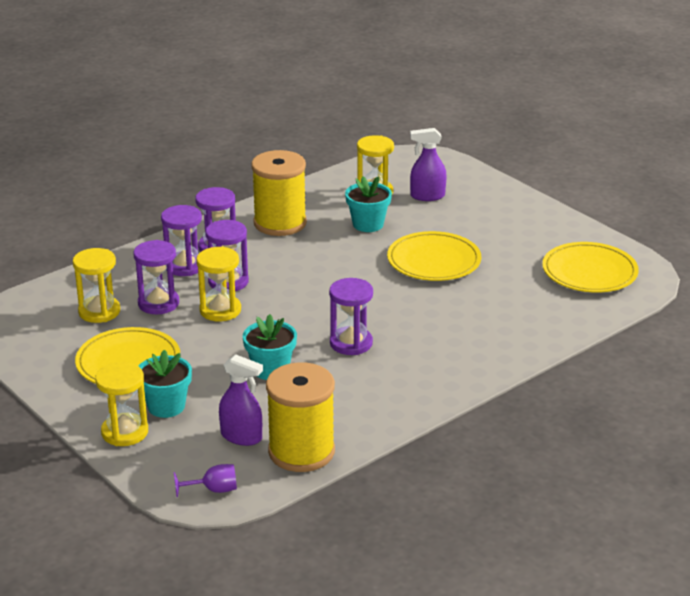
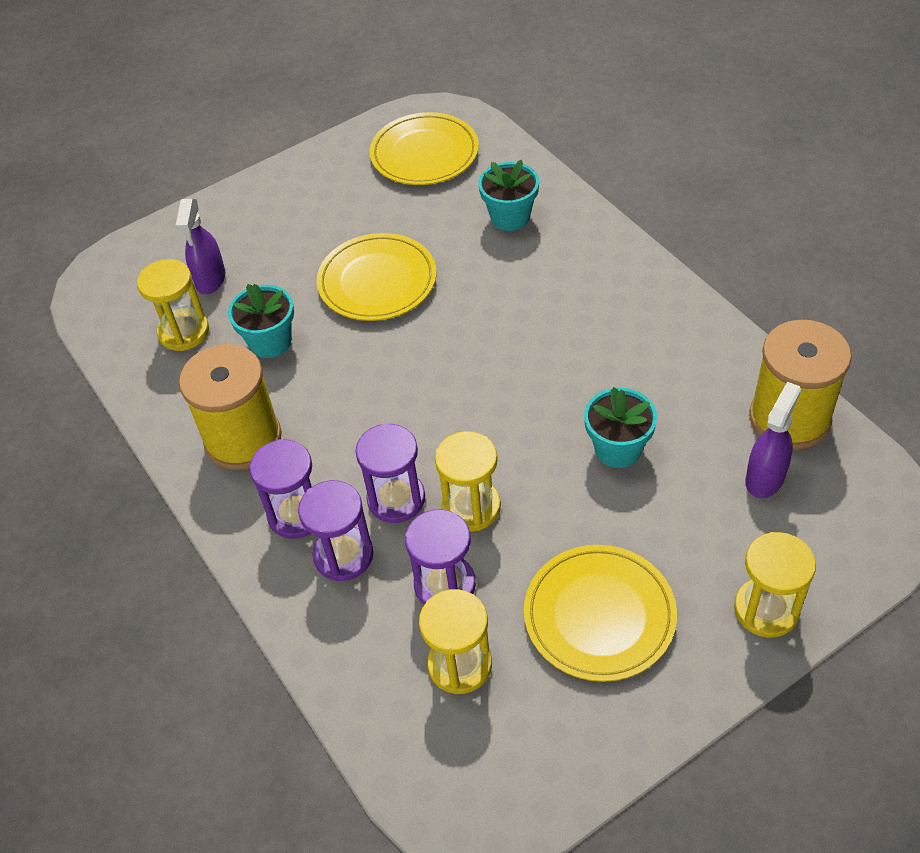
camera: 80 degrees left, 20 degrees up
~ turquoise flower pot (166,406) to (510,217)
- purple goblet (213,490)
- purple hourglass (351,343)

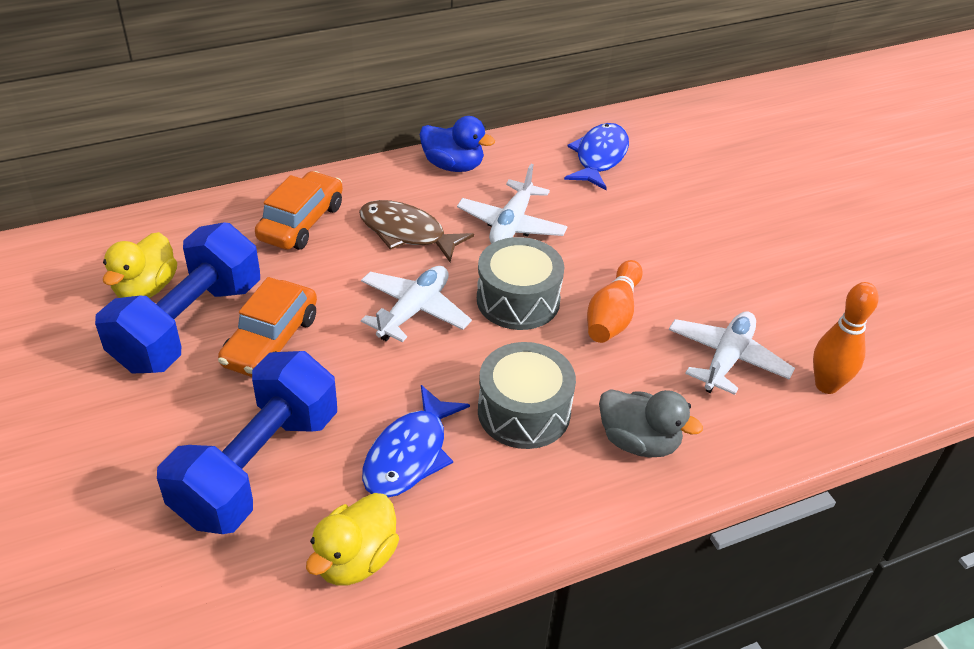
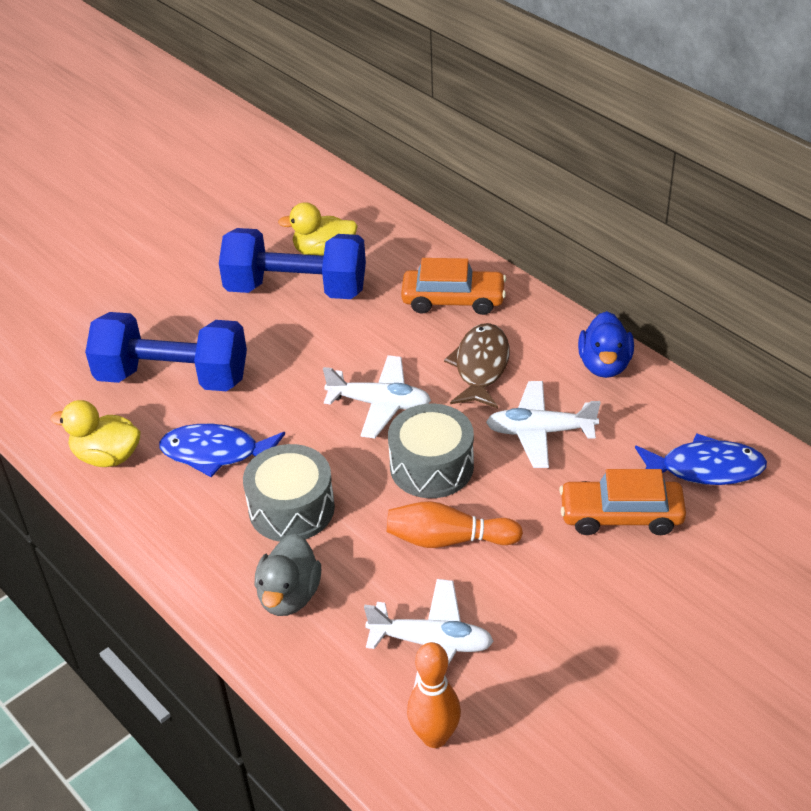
camera: 75 degrees right, 0 degrees up
~ orange car (271,341) to (621,516)

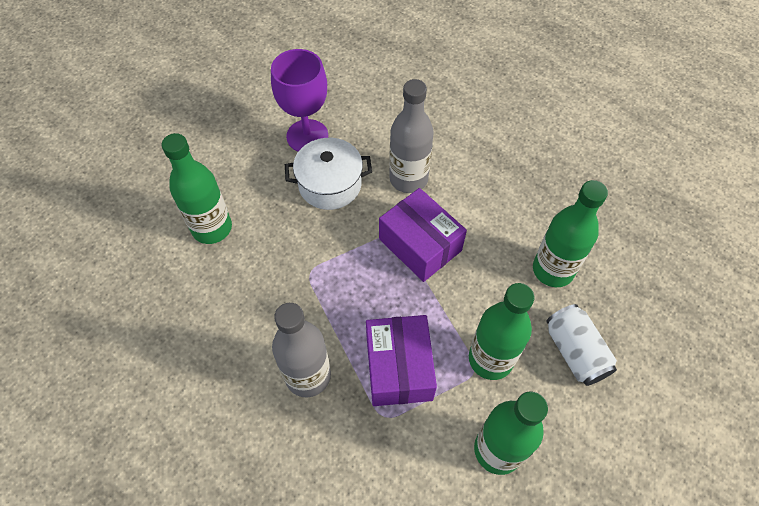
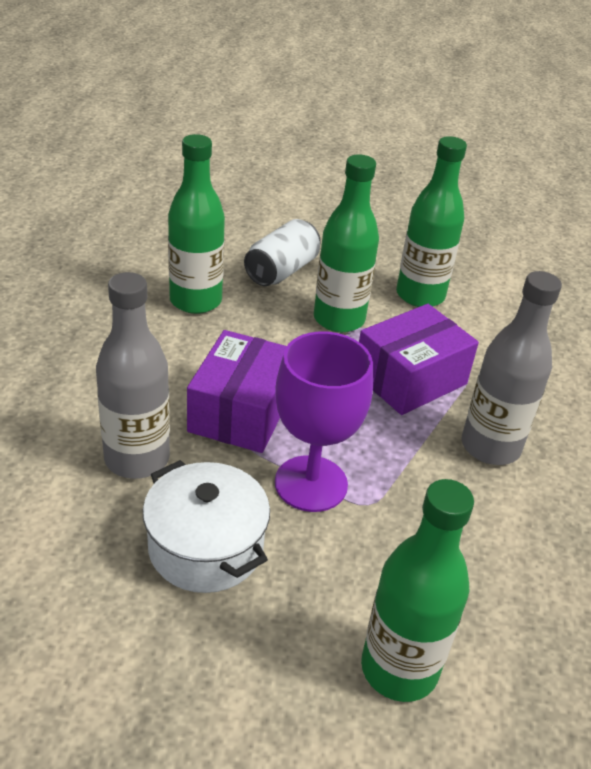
camera: 125 degrees left, 20 degrees down
~ purple goblet (307,136) to (311,483)

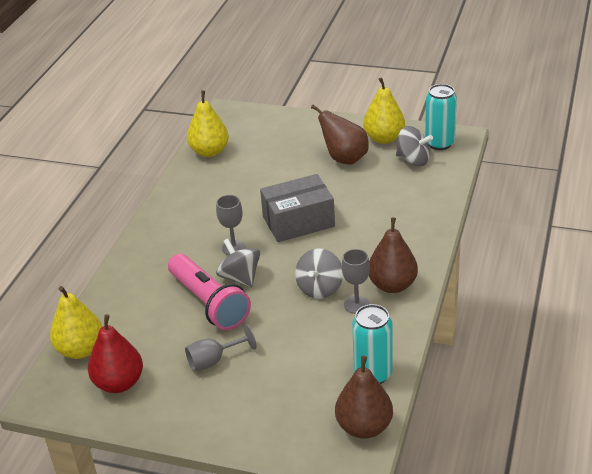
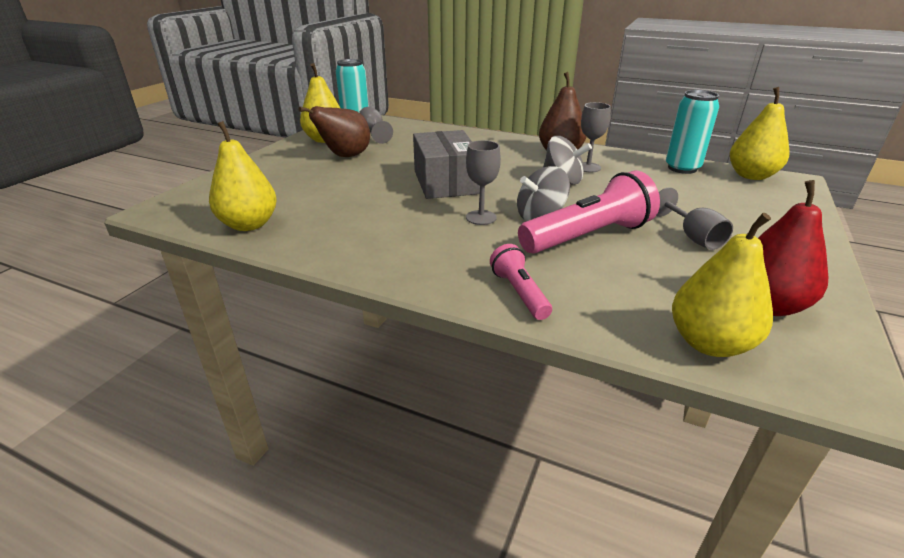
camera: 85 degrees left, 5 degrees down
~ grey spinning top (413,160) to grey goblet (373,133)
+ pink flashlight (519,293)
~ brown pear (364,427) to yellow pear (751,176)

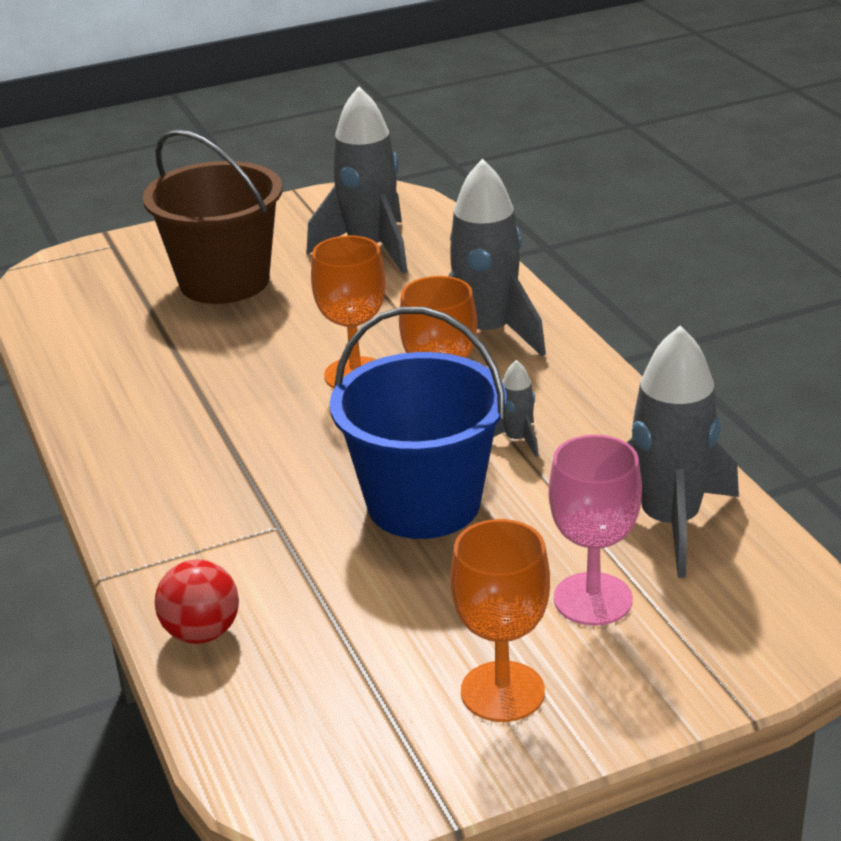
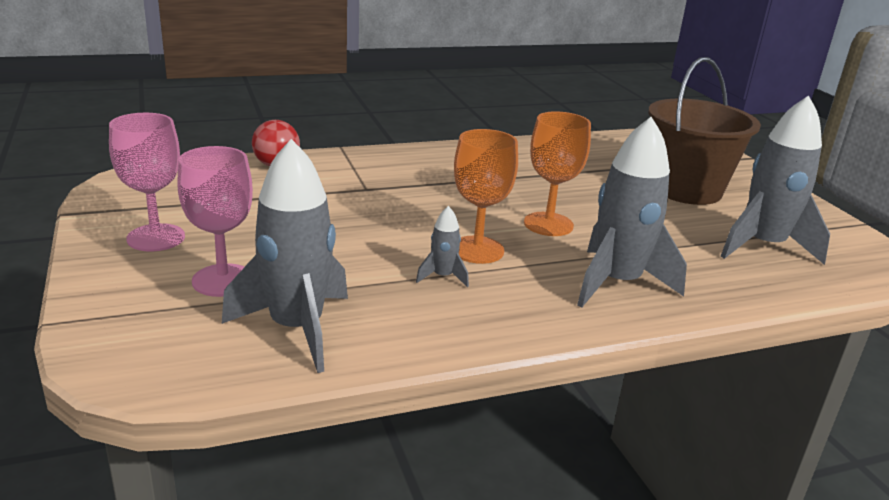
camera: 90 degrees right, 5 degrees down
~ orange goblet (502,691) to pink goblet (156,238)
- blue bucket (423,504)

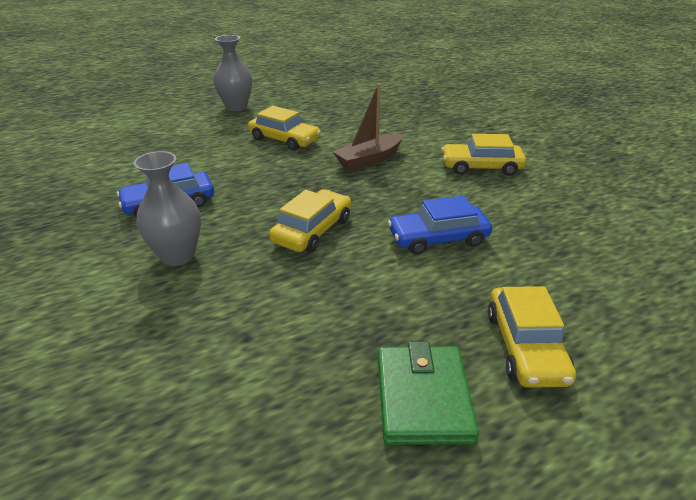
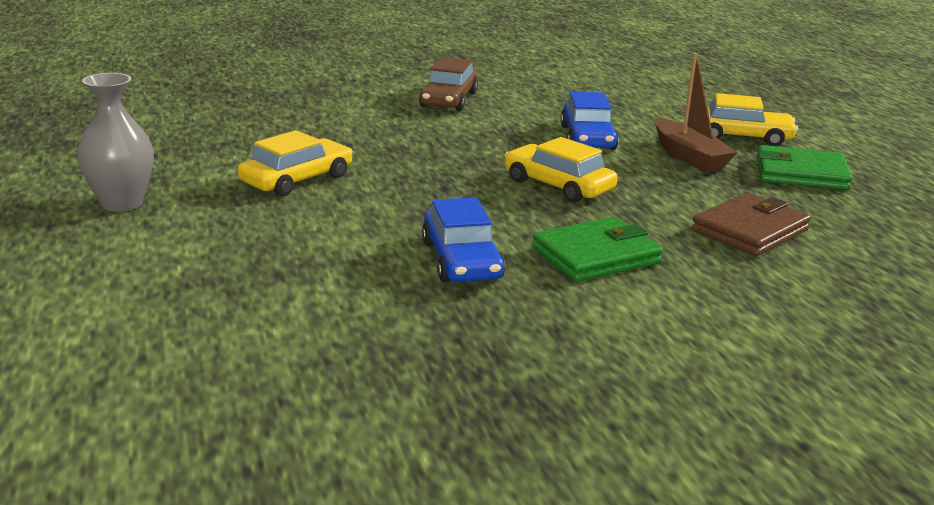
camera: 80 degrees left, 10 degrees down
~ yellow car (481,167) to brown car (448,99)
~ grey vase (177,255) to green wallet (596,256)
~ brown boat (369,160) to (689,157)
+ brown wallet (750,230)

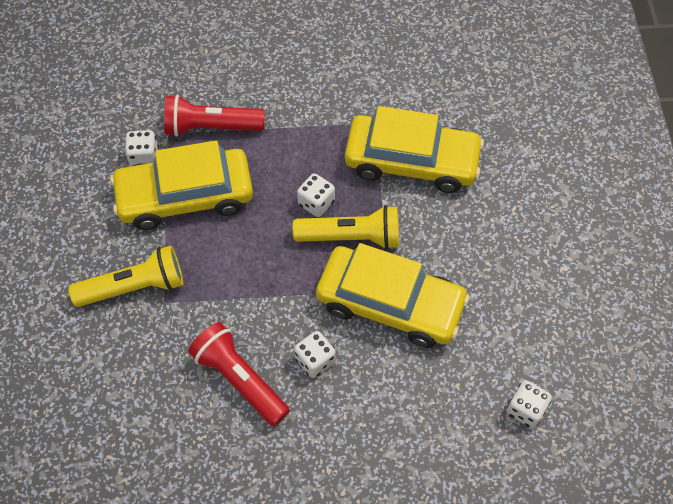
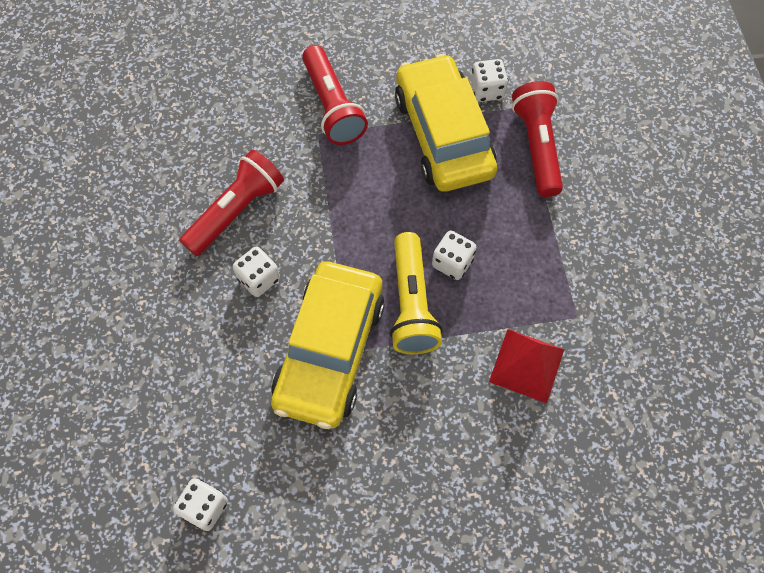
camera: 85 degrees right, 5 degrees up
~ yellow flashlight (134,287) to red flashlight (332,106)
~ yellow car (411,161) to red pyramid (526,365)

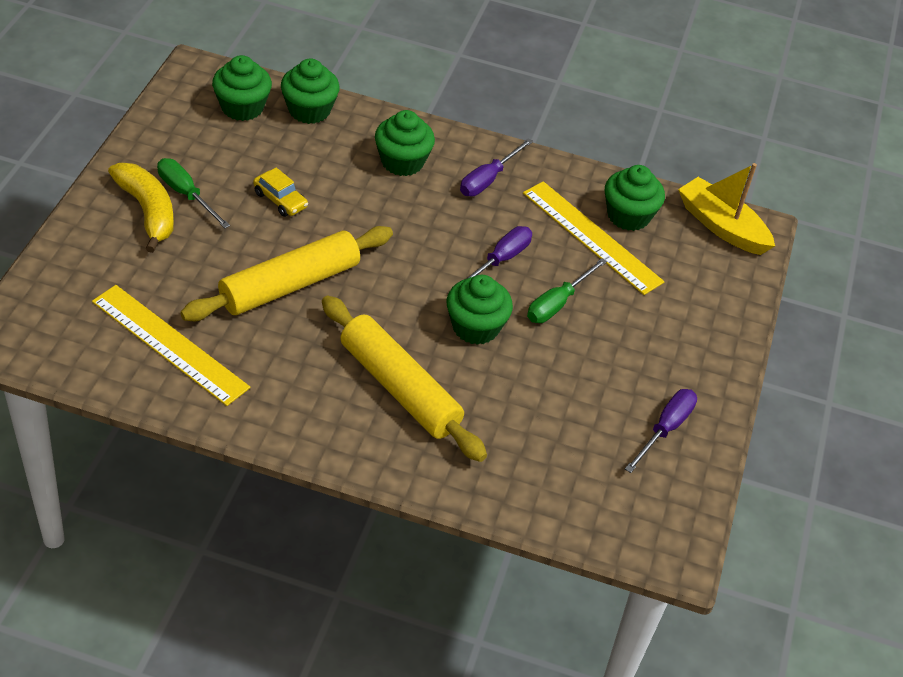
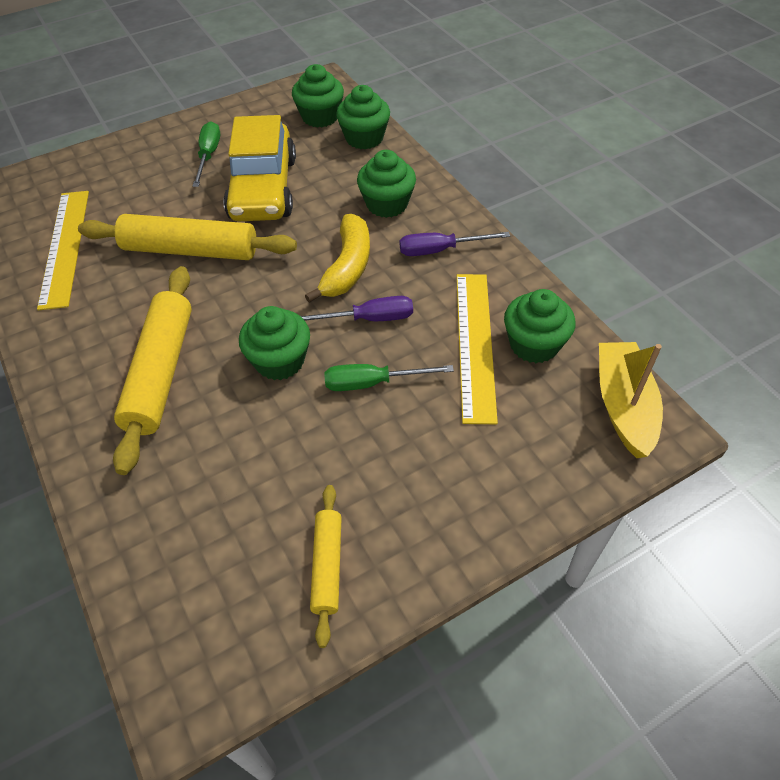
camera: 50 degrees right, 5 degrees up
~ yellow car (280,200) = (263,189) x2.40
~ yellow banana (147,211) to (347,267)
~ purple screwdriver (665,429) to yellow rolling pin (327,566)

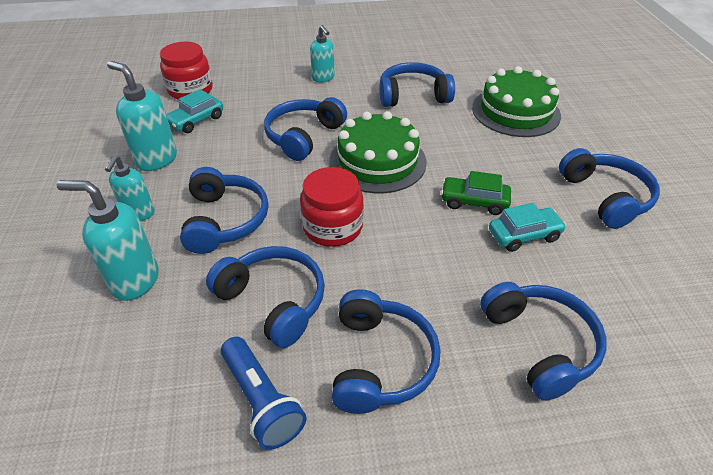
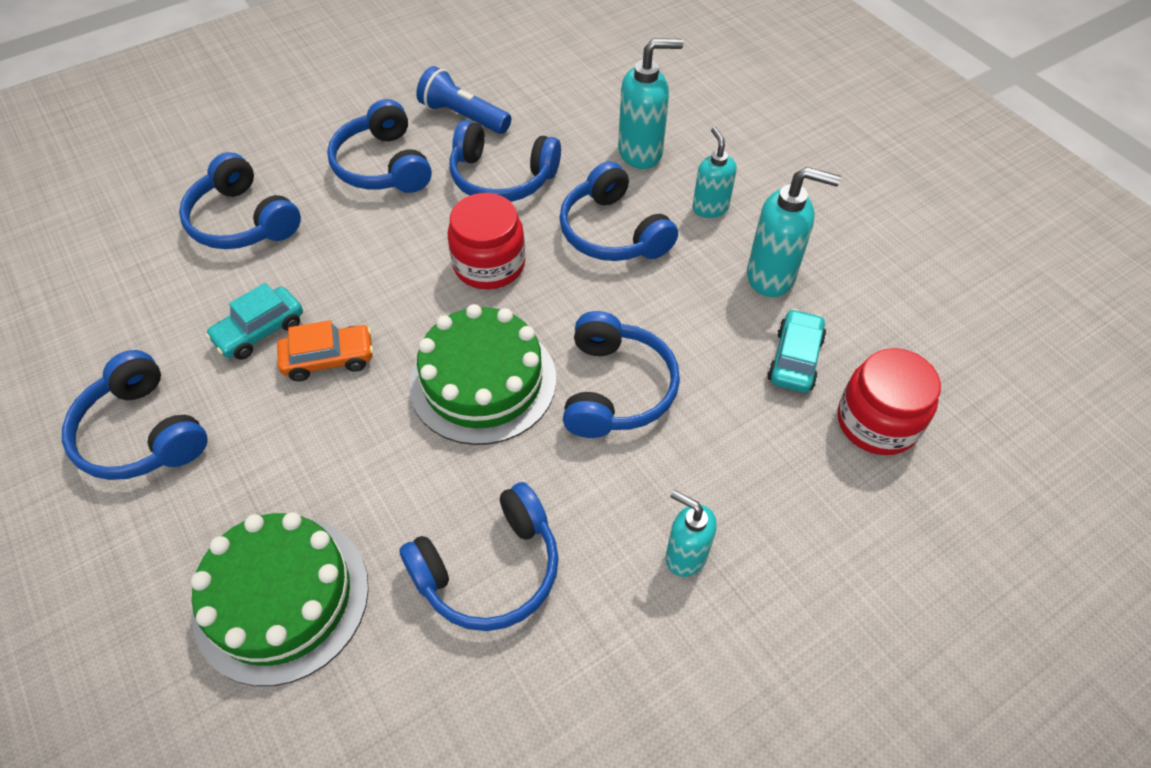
camera: 155 degrees right, 10 degrees up
~ green car (474,202) to orange car (329,359)

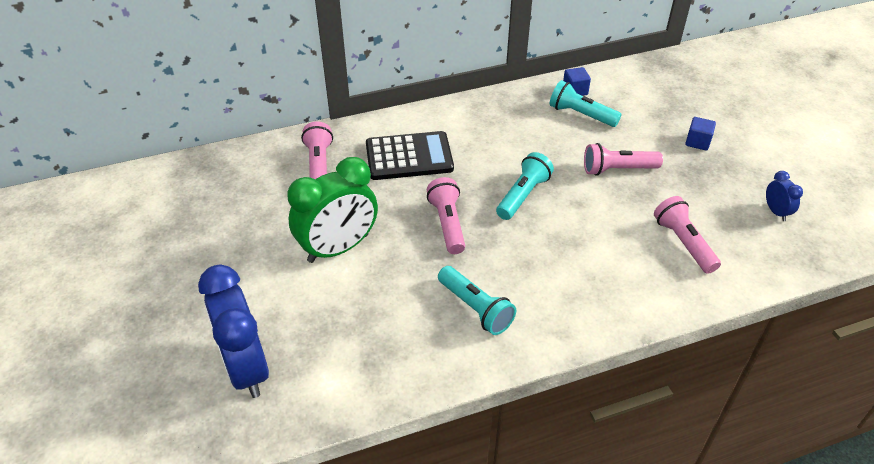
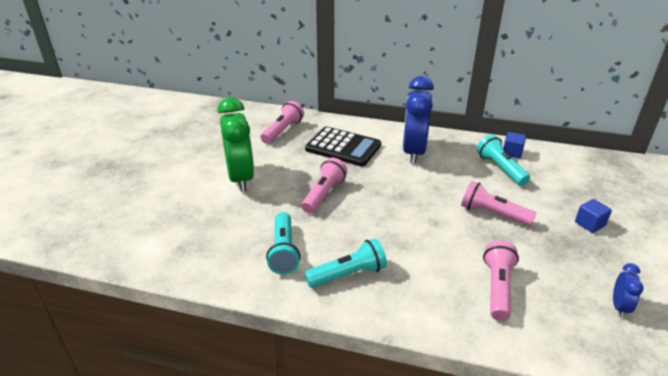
camera: 35 degrees right, 10 degrees down
~ green clock (338,248) = (241,178) 105 degrees counterclockwise
~ turquoise flashlight (523,195) to (348,274)
~ blue clock (246,368) to (414,152)

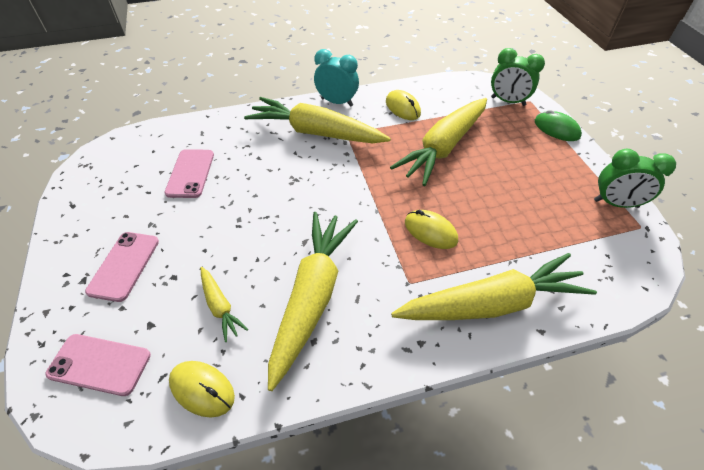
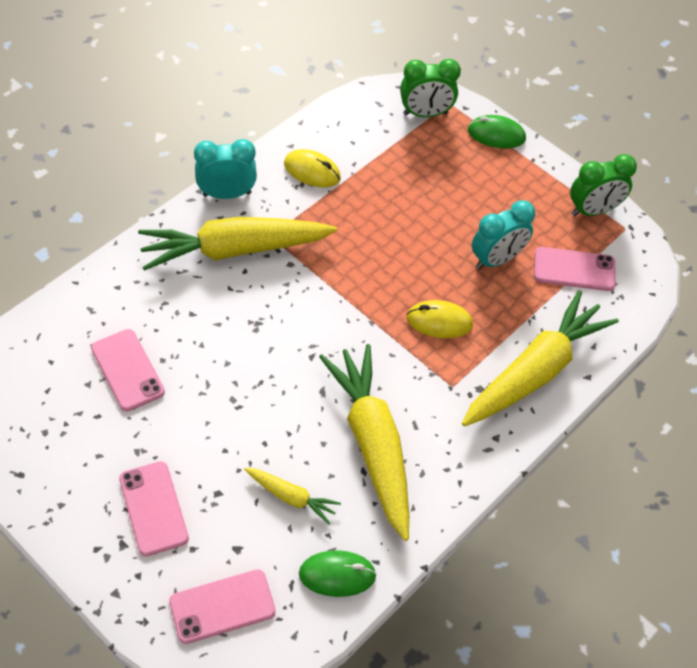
camera: 35 degrees left, 5 degrees up
~ yellow mouse (202,389) to green mouse (337,575)
+ turquoise clock (496,259)
+ pink phone (574,269)
- yellow carrot (443,148)

